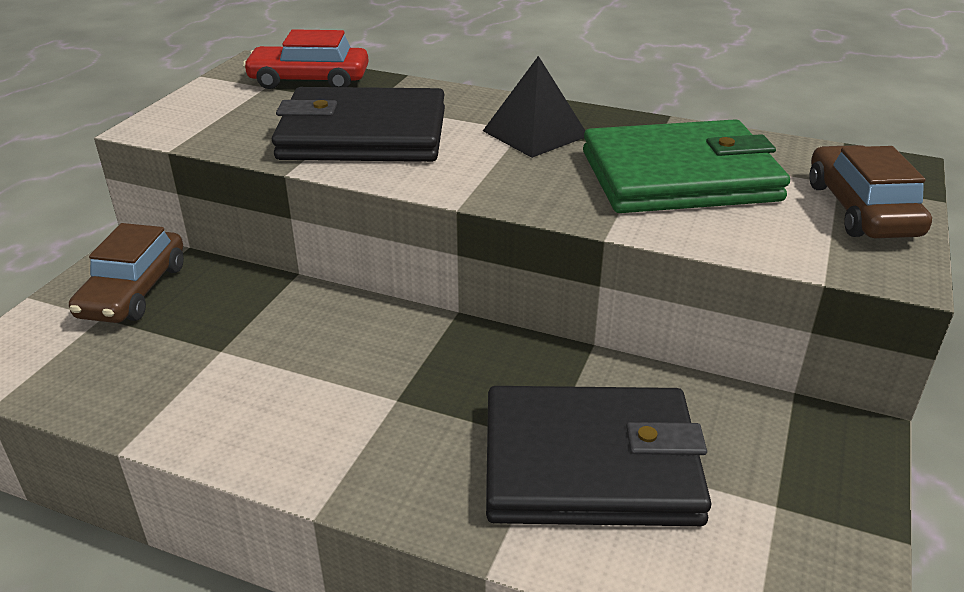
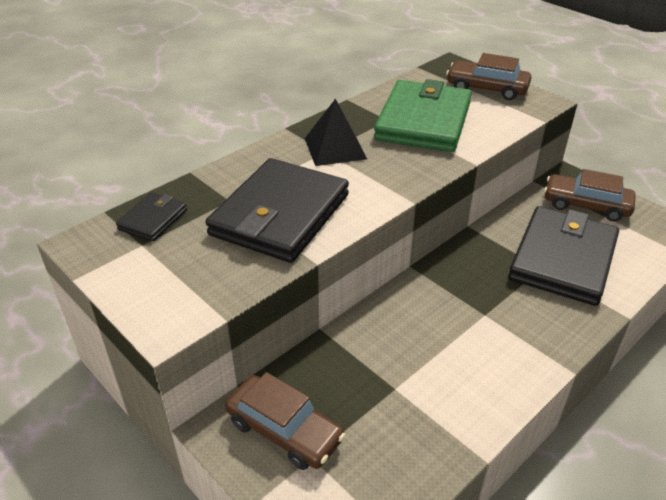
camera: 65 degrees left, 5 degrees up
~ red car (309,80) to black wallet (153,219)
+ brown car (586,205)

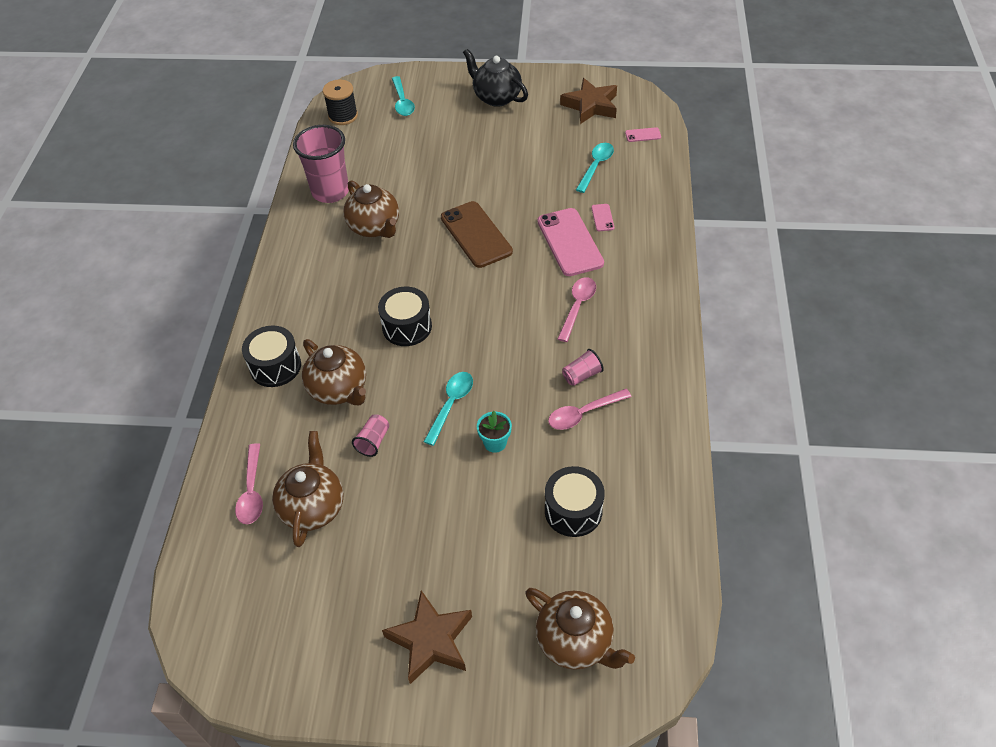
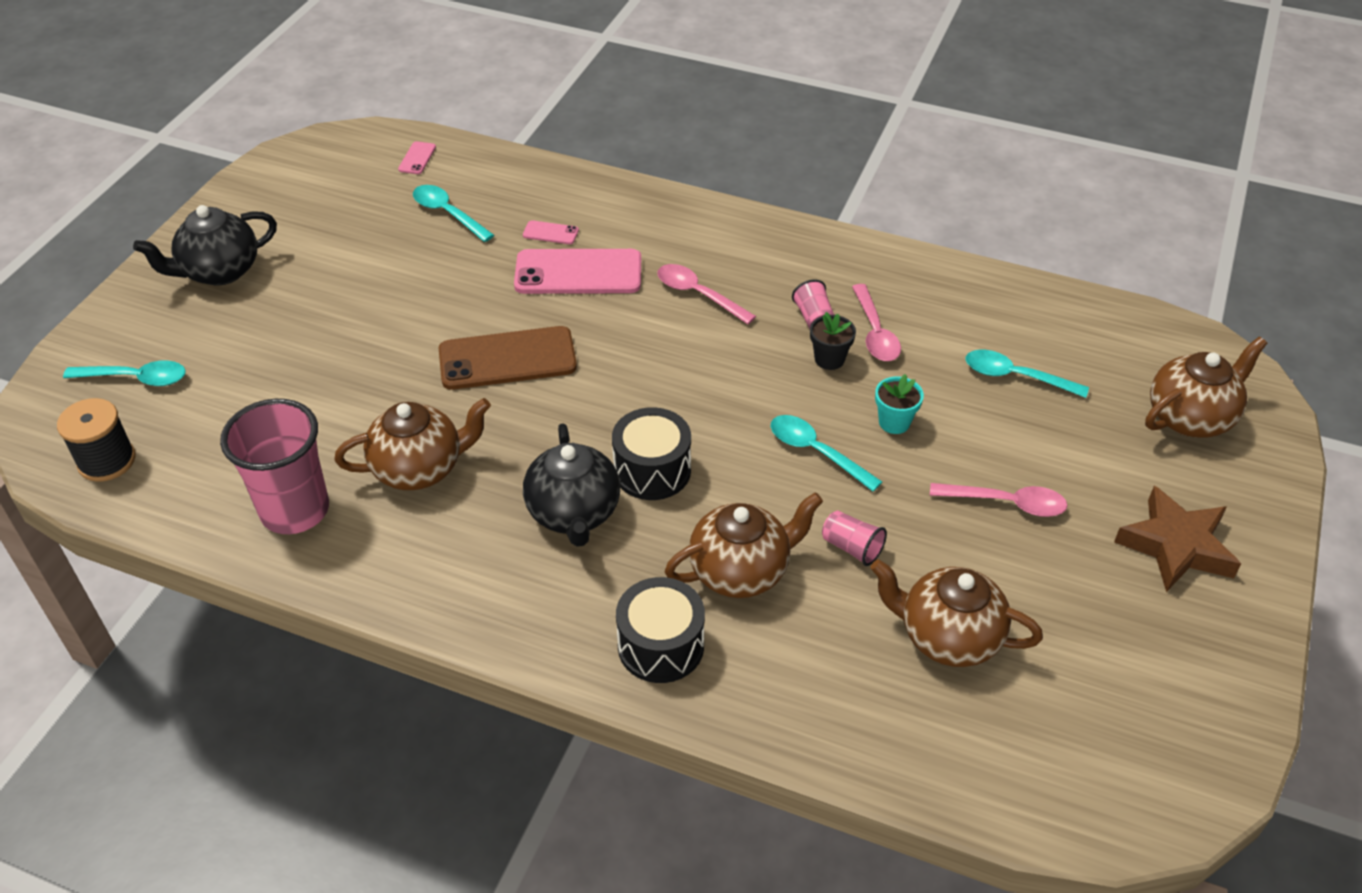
camera: 75 degrees left, 5 degrees down
+ black teapot (574,513)
+ black flower pot (829,359)
~ pink spoon (252,491) to (1006,503)
~ black drum (573,511) to turquoise spoon (1016,376)
- brown star (591,106)

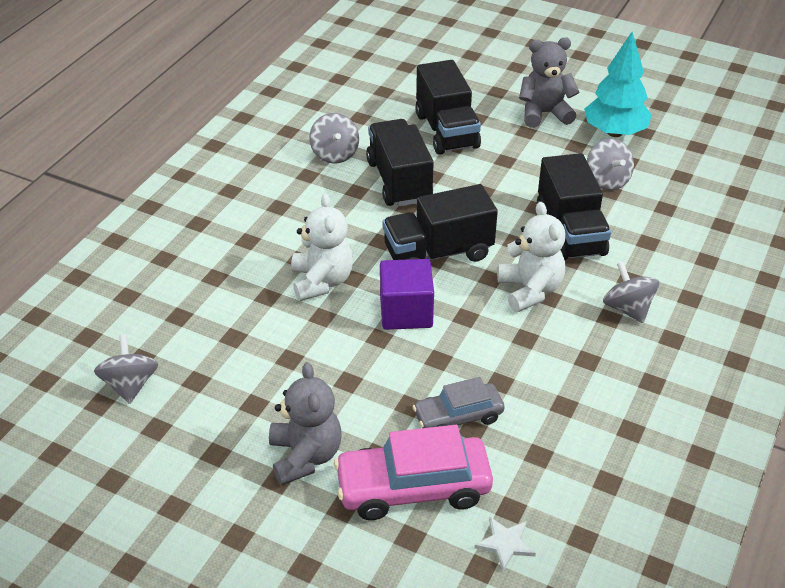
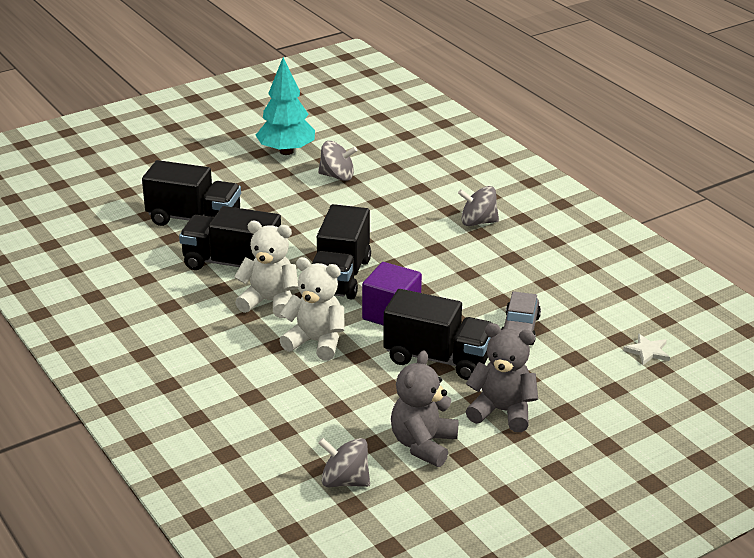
camera: 60 degrees left, 10 degrees down
~ white teddy bear (530,290) to (270,302)
~ black truck (570,232) to (438,358)
~ grey teddy bear (544,113) to (423,444)
- grey spinning top (335,154)
- pink car (413,488)

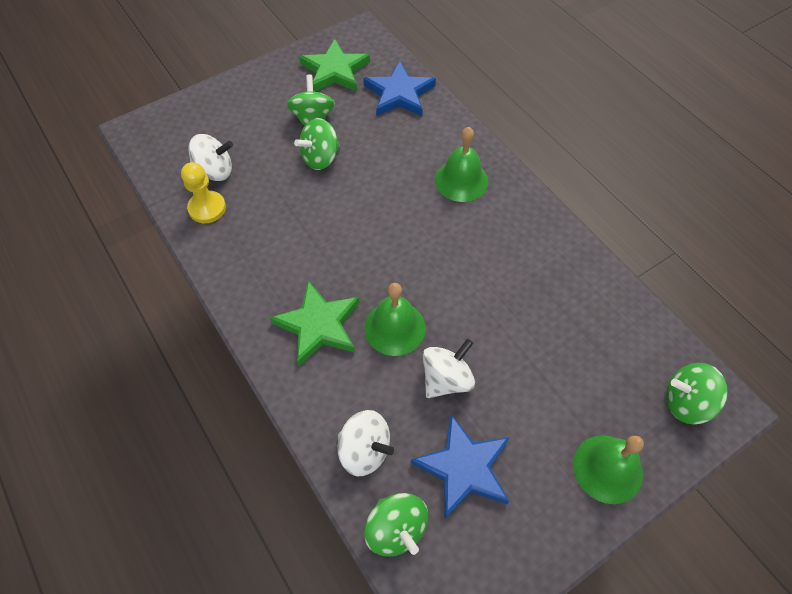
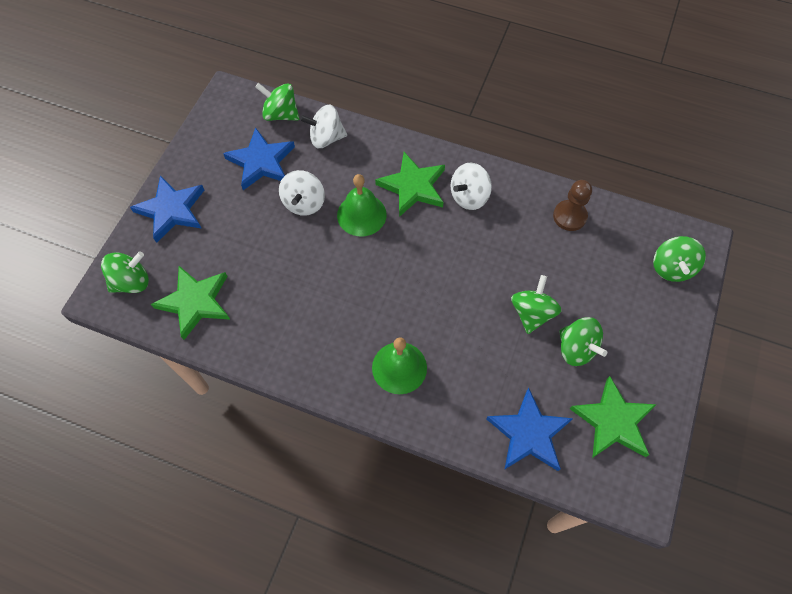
camera: 145 degrees right, 5 degrees up
~ green bell (608,468) to blue star (171,210)
+ green star (195,302)
~ white spinning top (215,171) to (469,196)
~ yellow pawn (207,208) to brown pawn (569,216)
+ green spinning top (671,268)

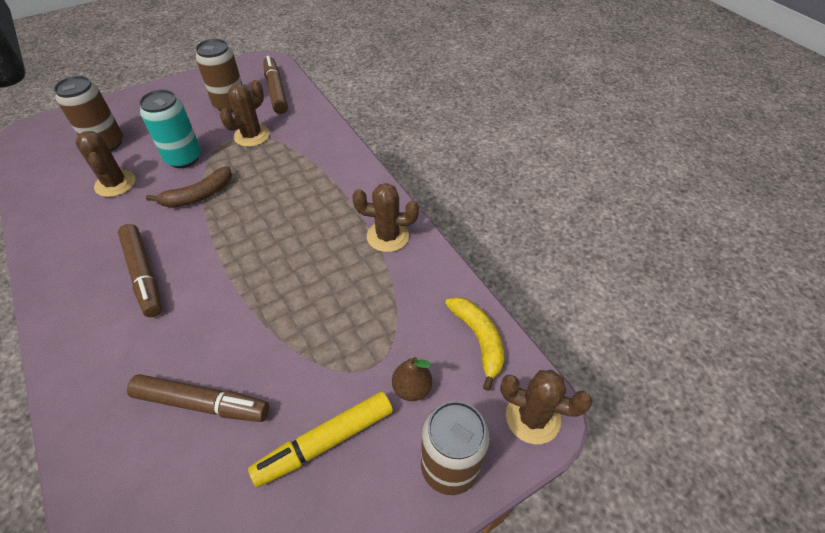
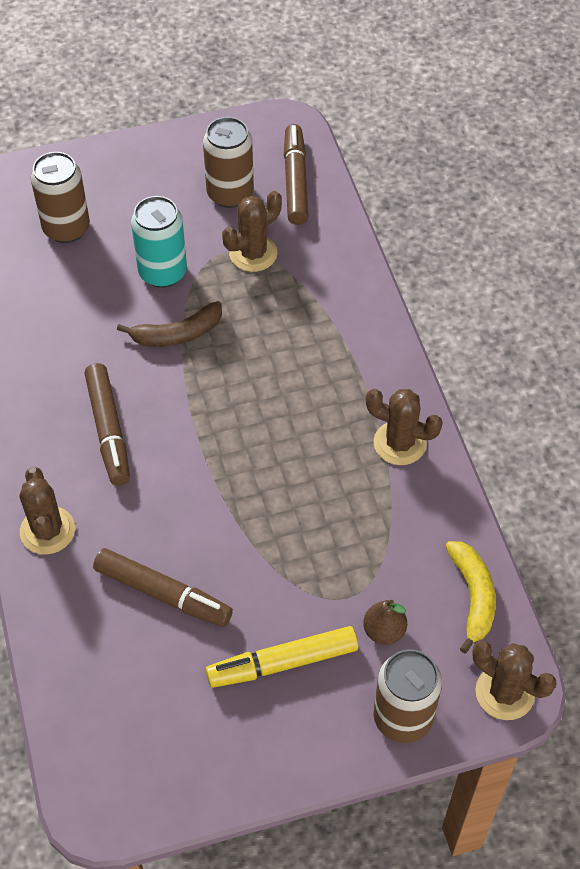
camera: 15 degrees right, 5 degrees up
~ brown cactus (115,184) to (47,530)

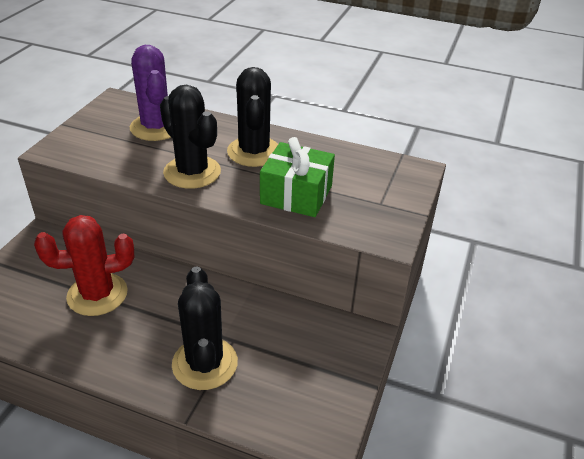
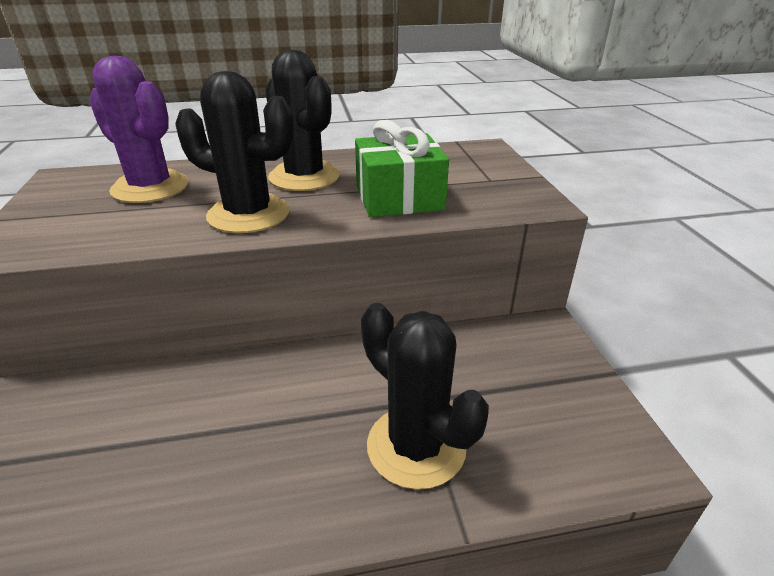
camera: 30 degrees left, 5 degrees down
- red cactus (97,294)

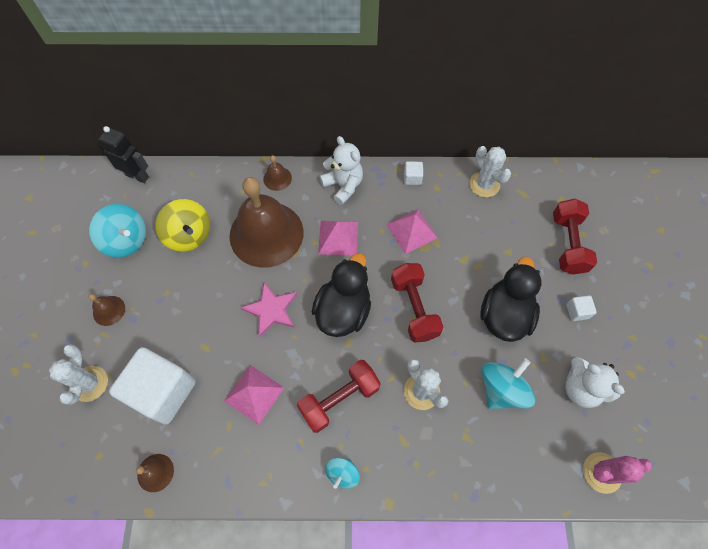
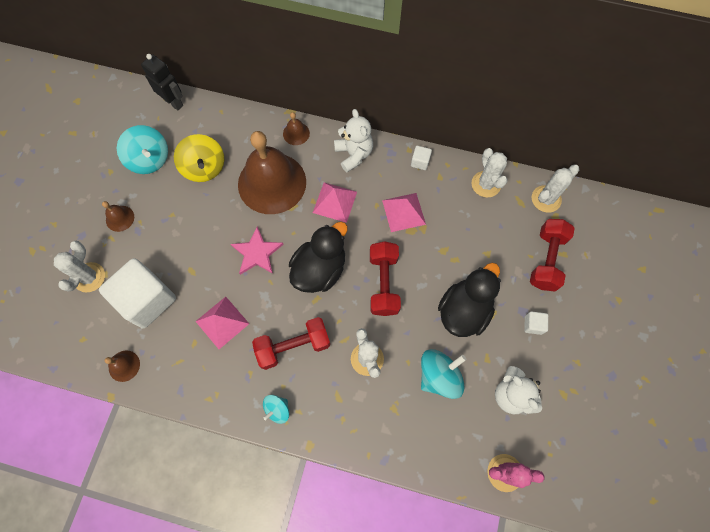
camera: 15 degrees right, 5 degrees up
+ white cactus (546,199)

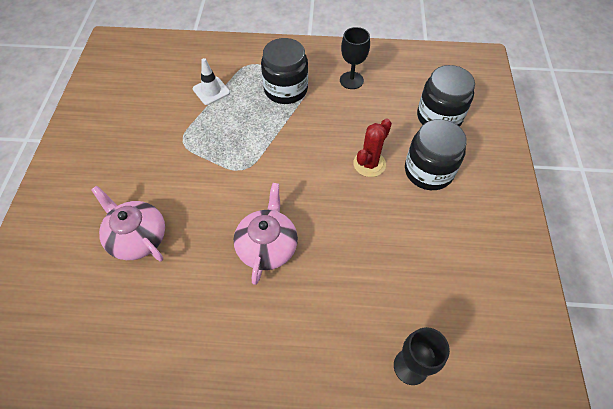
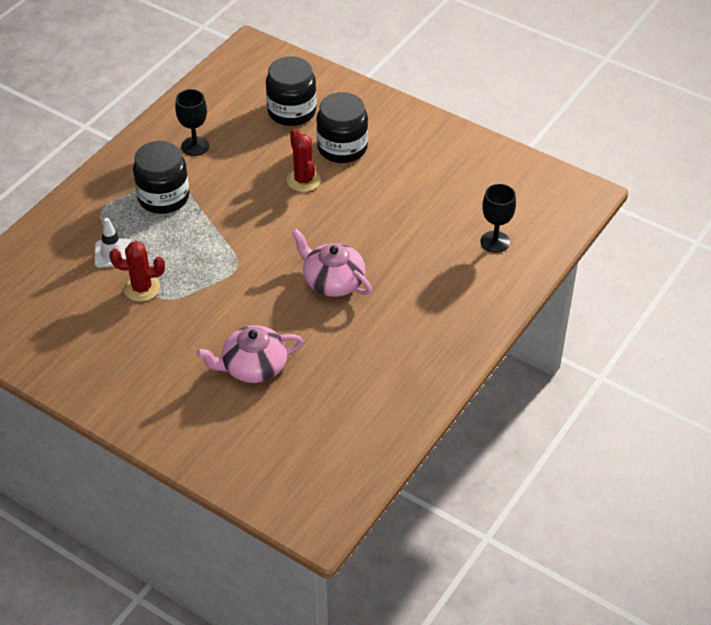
camera: 60 degrees left, 10 degrees down
+ red cactus (142,288)

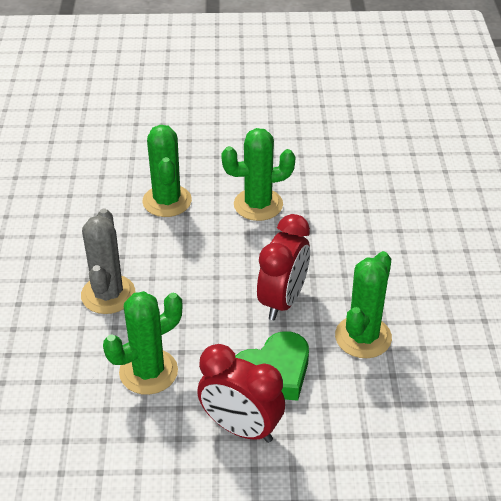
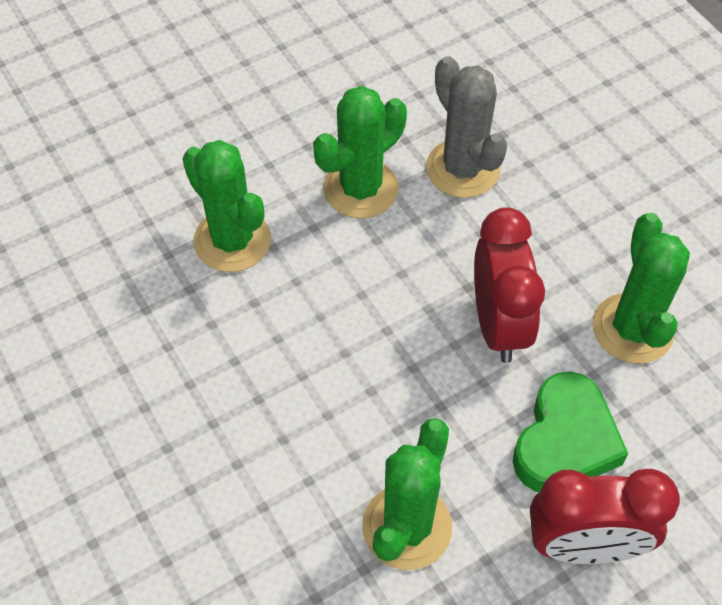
camera: 30 degrees left, 15 degrees up
~ grey cactus (108,294) to (462,169)

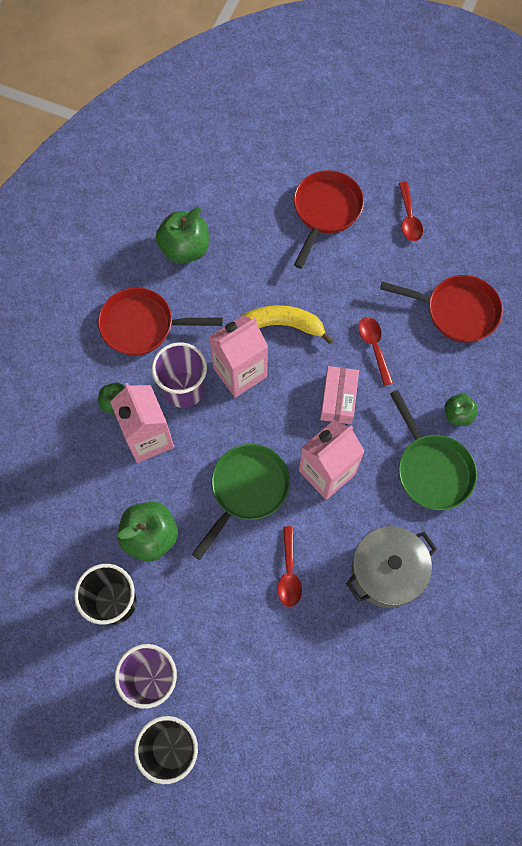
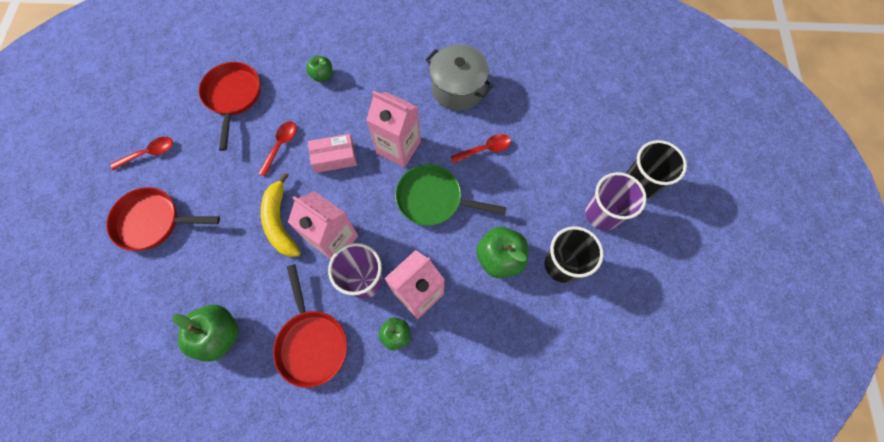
camera: 110 degrees left, 0 degrees up
~ red spoon (374,347) = (281,145) 150 degrees clockwise
- green pan (432,469)

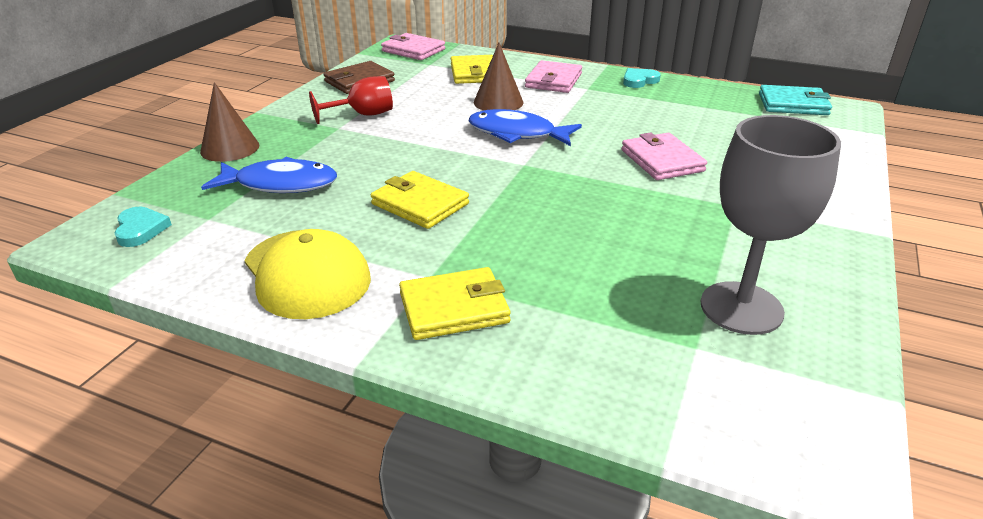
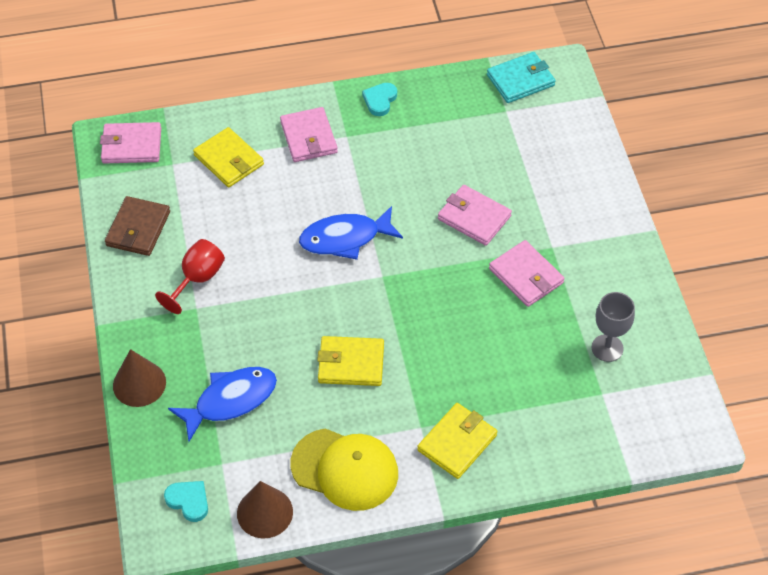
camera: 35 degrees left, 20 degrees up
~ brown cone (498,102) to (265,512)
+ pink wallet (526,276)
~ grey goblet (741,308) = (607,348) x0.61

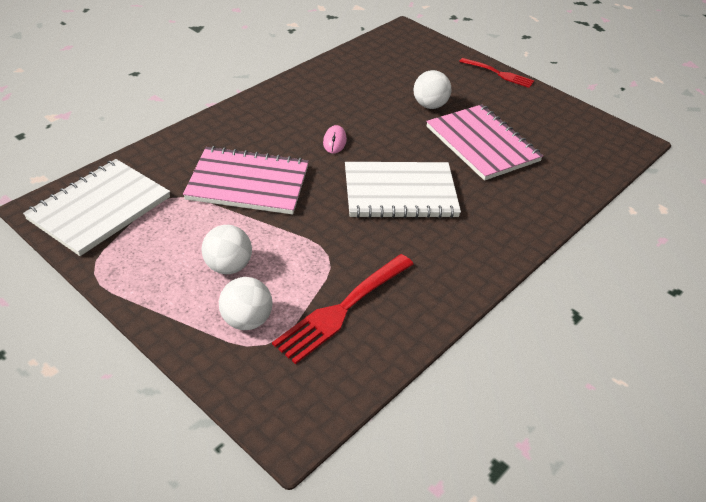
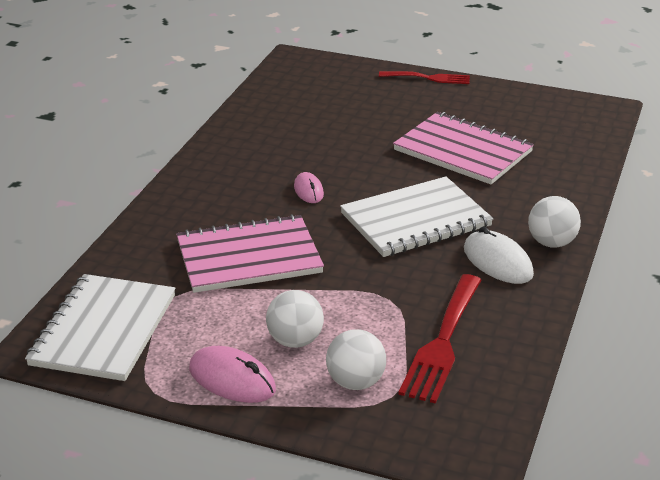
camera: 20 degrees left, 10 degrees down
+ pink mouse (232,379)
+ white mouse (497,262)
~ white ball (430,105) to (551,243)

